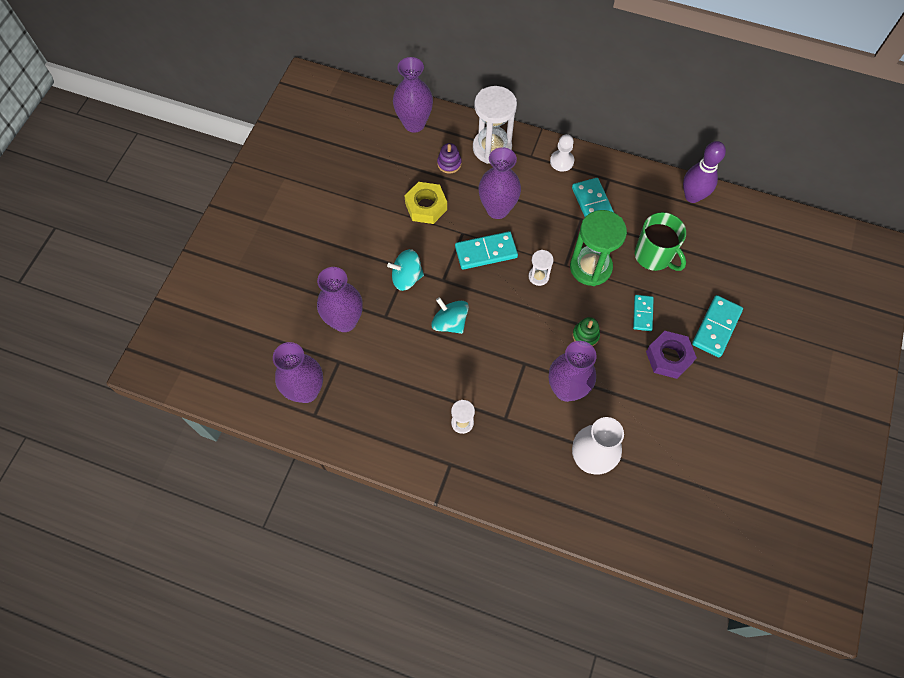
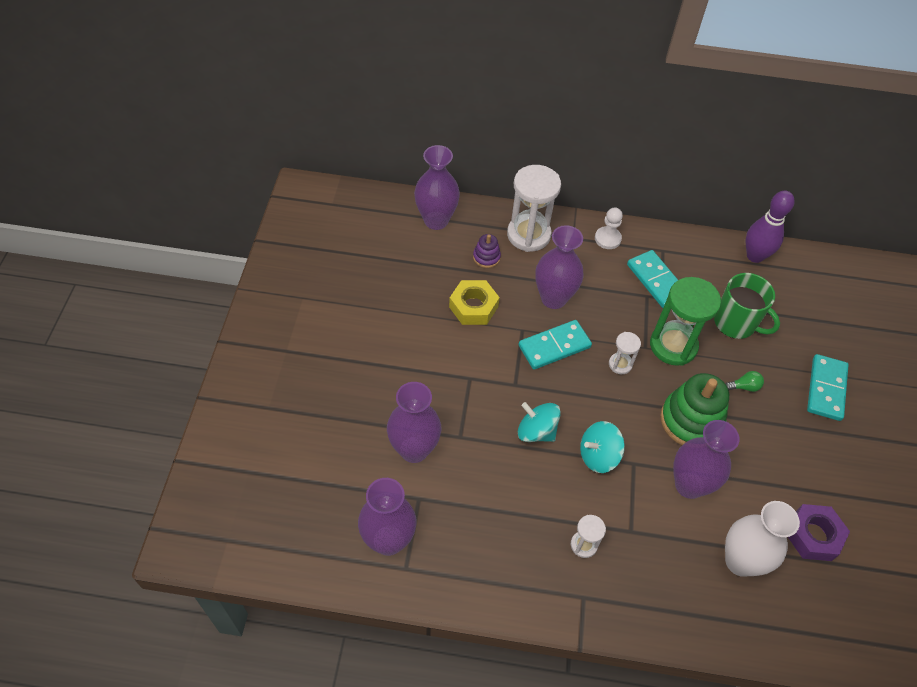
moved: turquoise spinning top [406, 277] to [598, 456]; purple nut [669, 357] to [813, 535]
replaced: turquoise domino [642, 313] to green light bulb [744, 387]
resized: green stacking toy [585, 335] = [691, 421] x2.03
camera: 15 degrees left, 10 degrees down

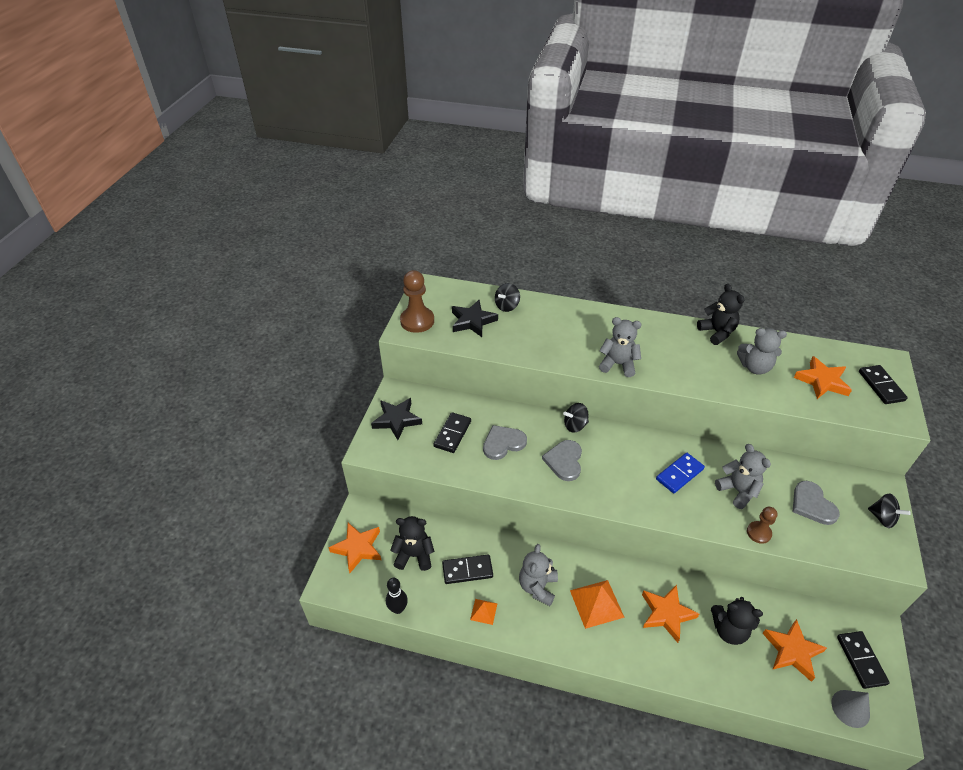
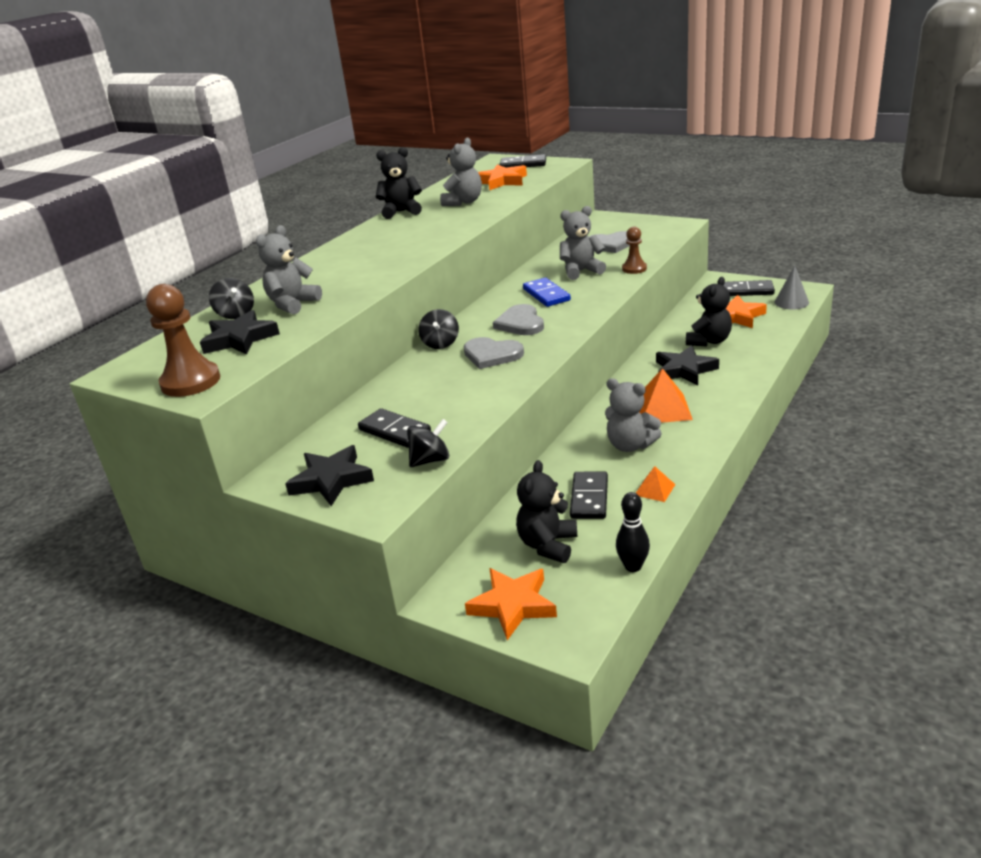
moved: grey teddy bear [618, 364] to [292, 304]; black spinning top [882, 518] to [430, 460]; grey heart [503, 443] to [520, 323]
recoloured: orange star [666, 614] to black star [684, 370]
camera: 70 degrees left, 15 degrees down

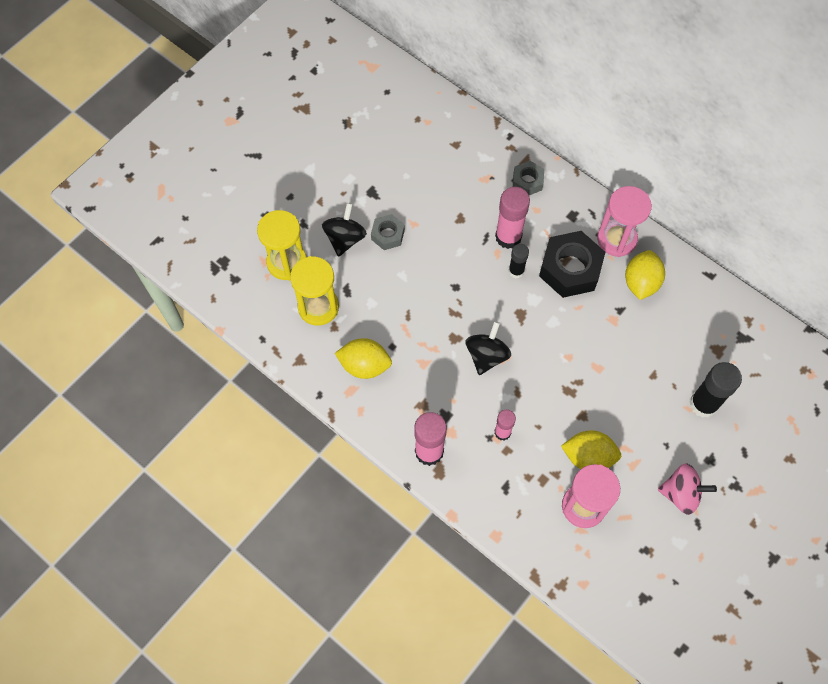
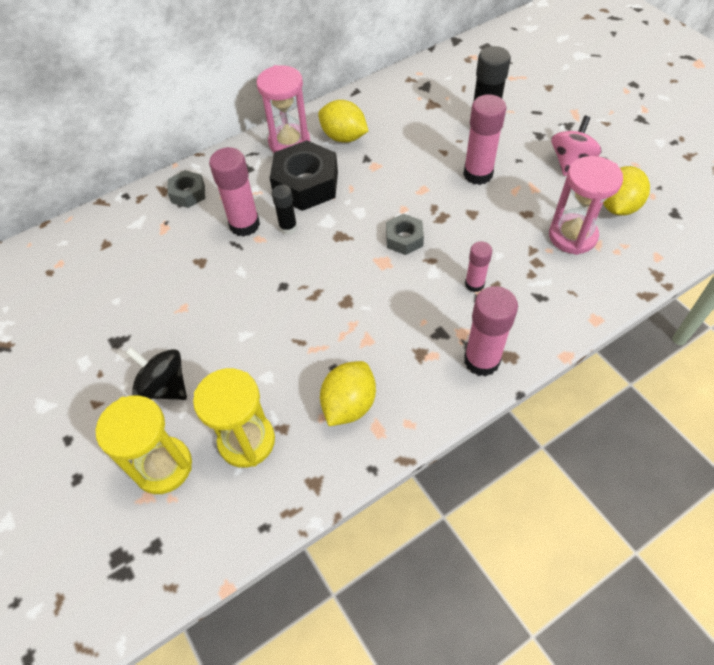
removed: black spinning top [486, 356]
added: pink glue stick [478, 174]
moved: grey nut [388, 235] to [404, 239]; yellow lemon [588, 457] to [618, 206]
camera: 70 degrees left, 10 degrees down

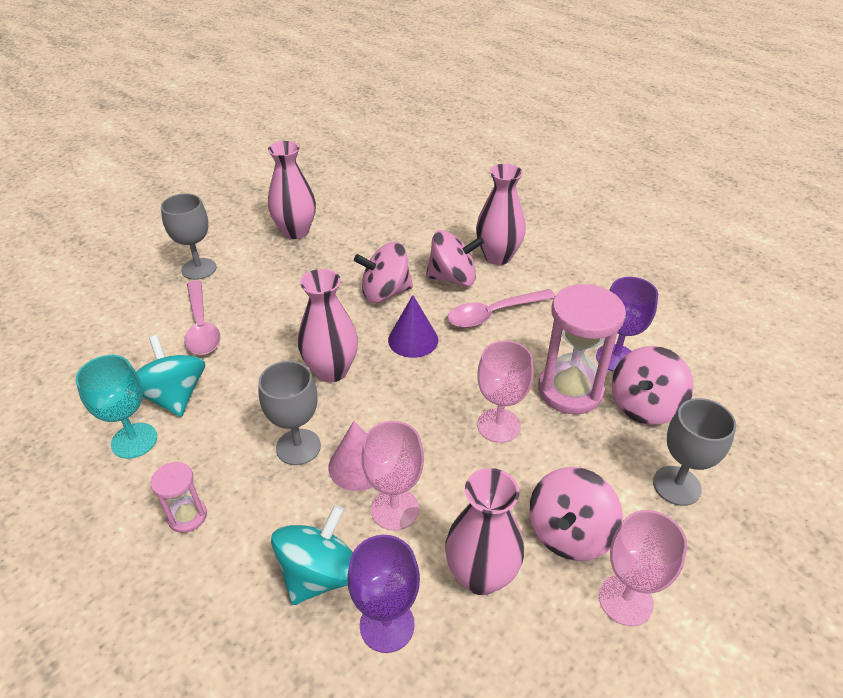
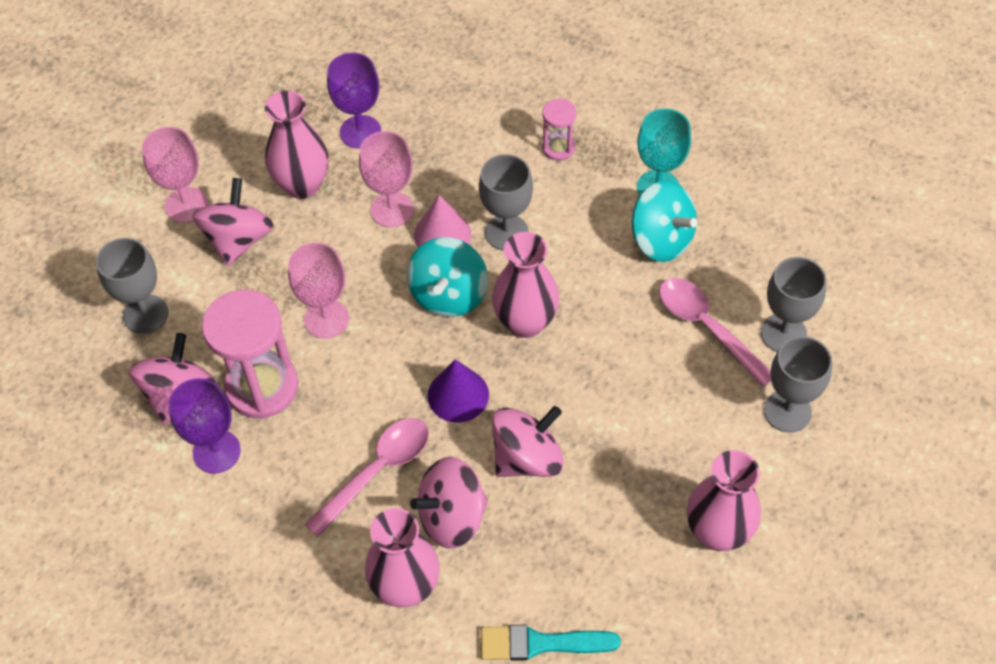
added: turquoise brush [541, 643]; grey goblet [783, 333]
moved: turquoise spinning top [320, 574] to [448, 294]
camera: 160 degrees right, 15 degrees up

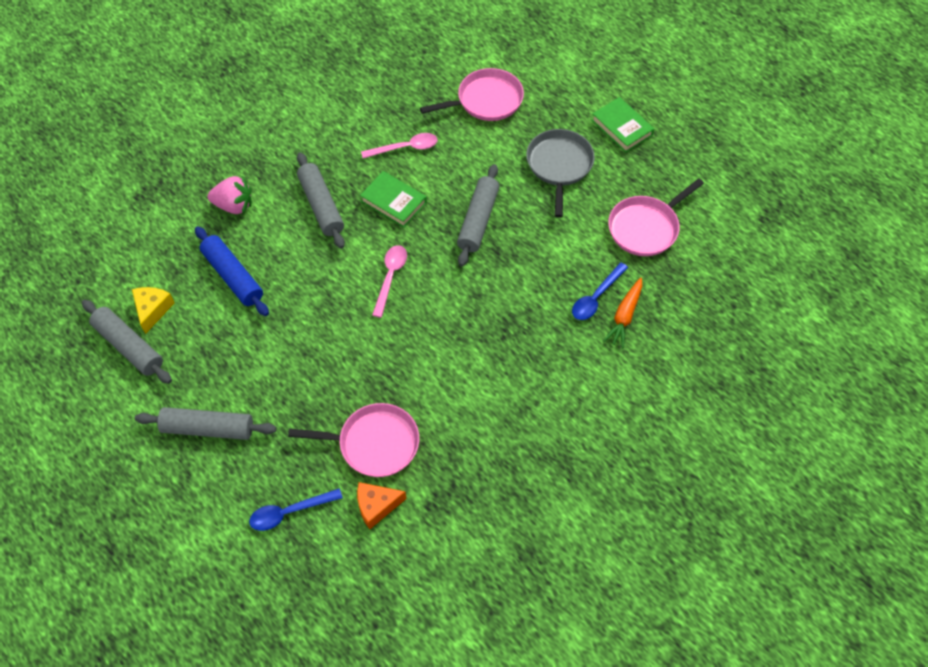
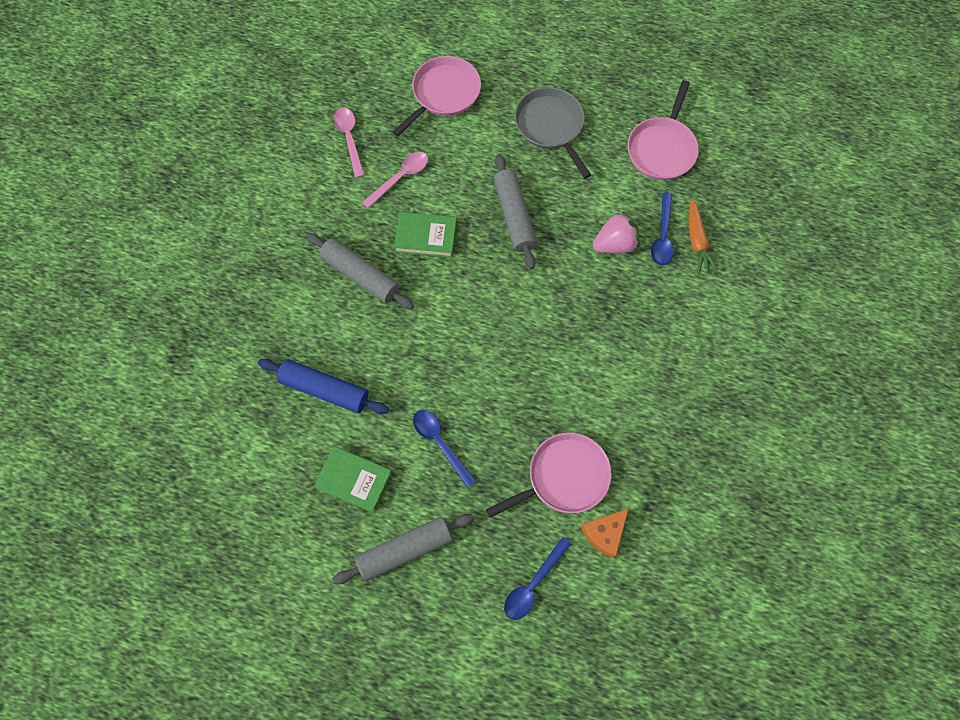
removed: grey rolling pin [129, 346]; yellow cheese [152, 310]
added: blue spoon [440, 443]
moved: green book [622, 128] to [354, 480]; pink spoon [390, 277] to [349, 139]; pink strawberry [234, 205] to [615, 244]
camera: 30 degrees left, 10 degrees up

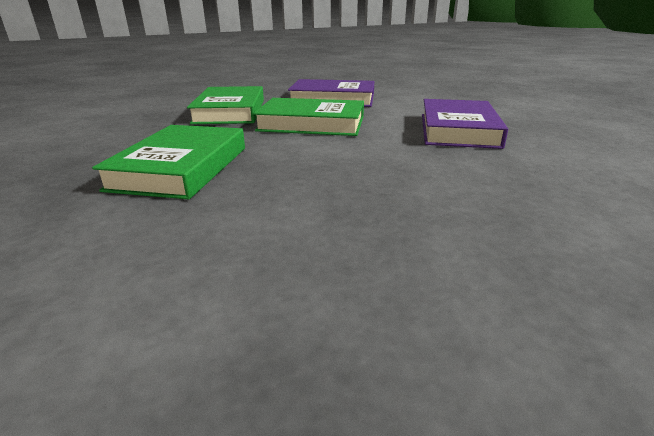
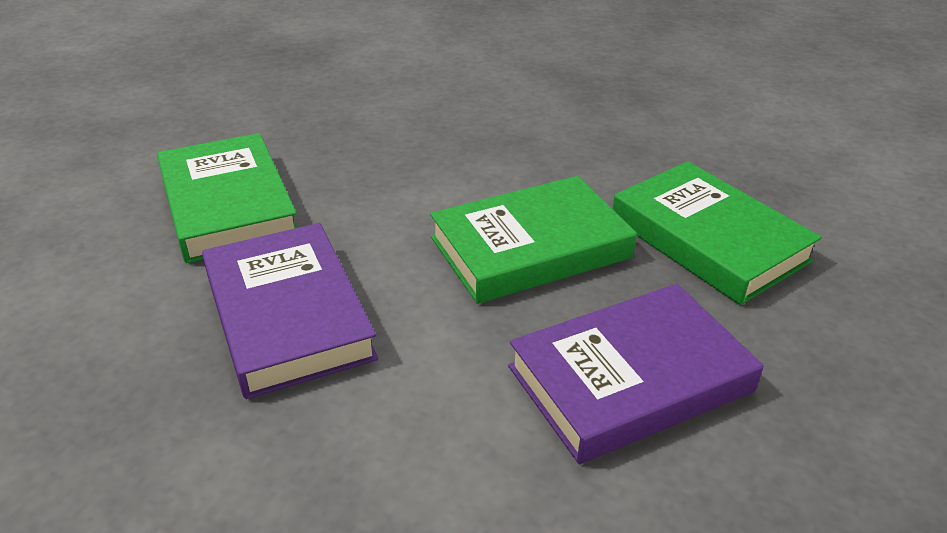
moved: green book [181, 168] to [228, 205]
camera: 145 degrees right, 10 degrees up

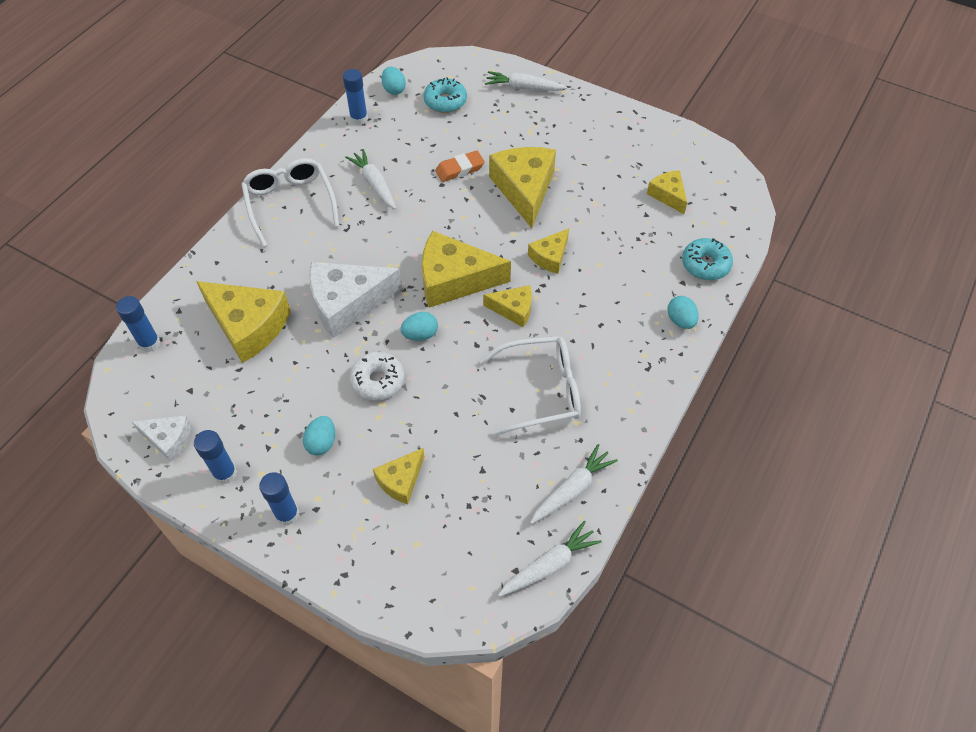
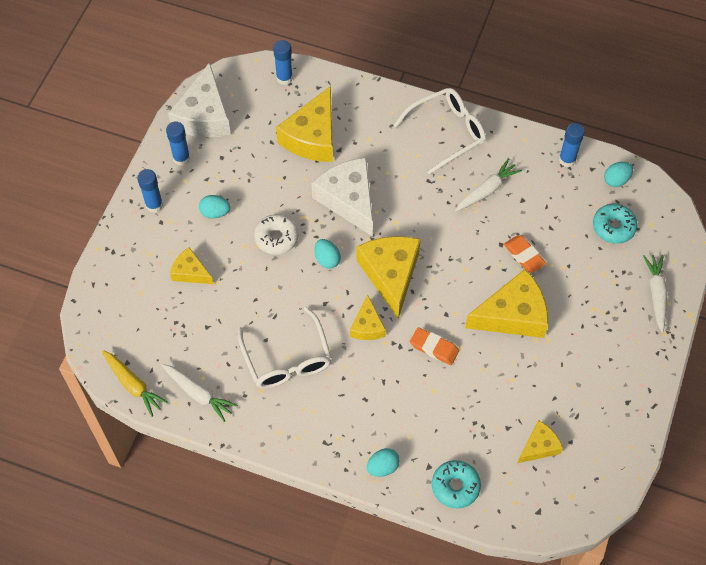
replaced: yellow cheese [550, 257] to orange eraser [434, 348]
recoloured: white carrot [549, 565] to yellow carrot [133, 385]
resized: white cheese [168, 439] = [204, 115] x1.85
camera: 80 degrees right, 5 degrees up

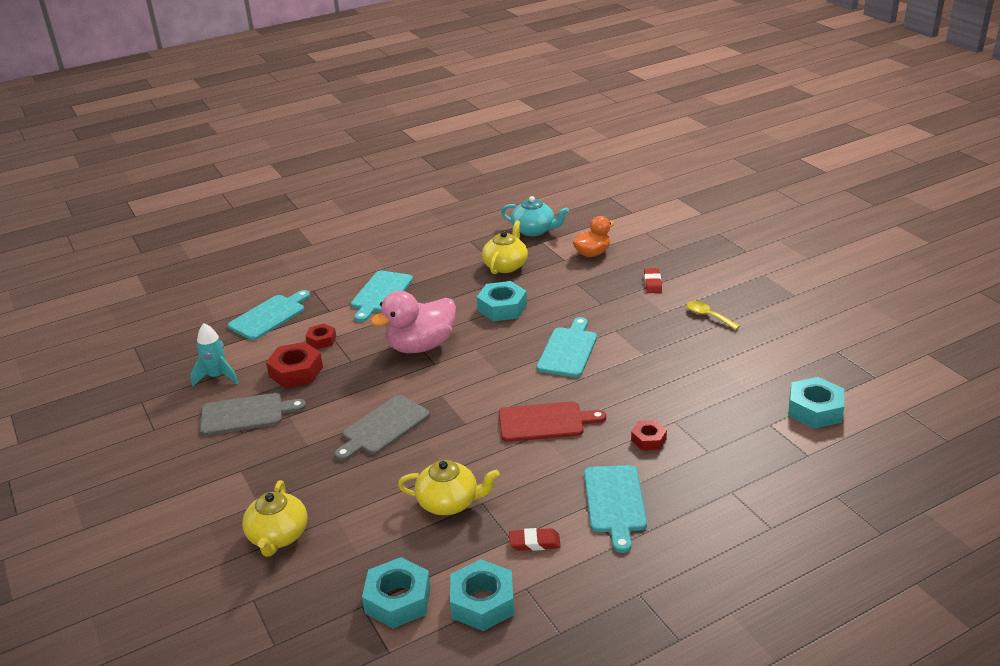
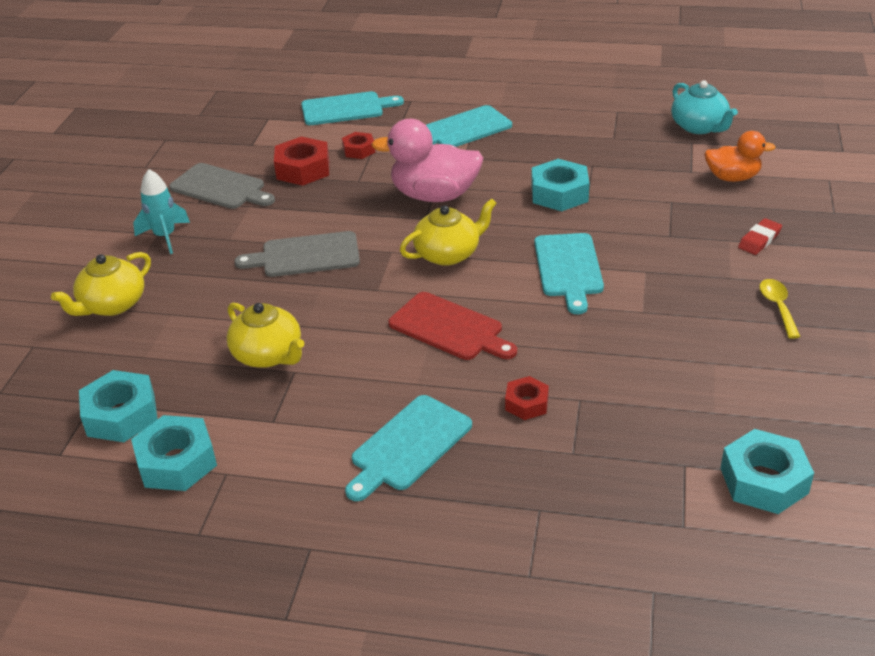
removed: red eraser [534, 542]
moved: turquoise rocket [217, 377] to [165, 237]; yellow teapot [506, 265] to [448, 254]
turned: turquoise cutting board [568, 350] = [568, 268] 120 degrees clockwise
camera: 40 degrees right, 5 degrees up

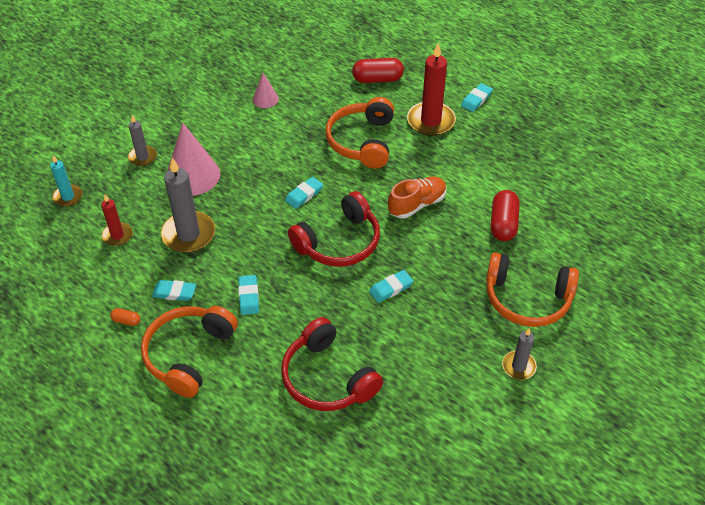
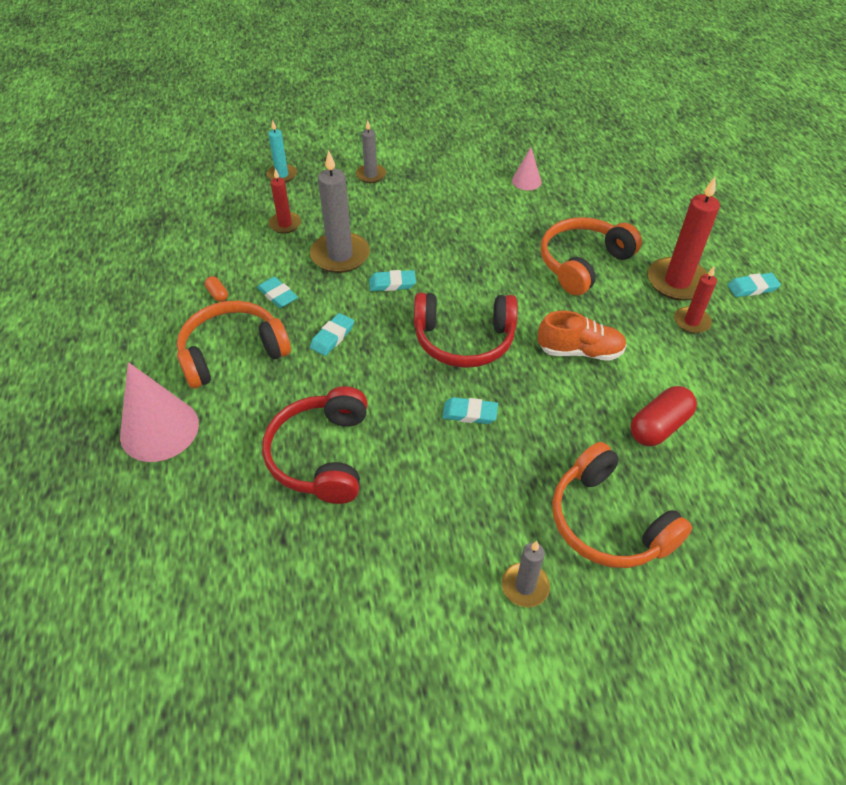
removed: red capsule [377, 79]
added: red candle [691, 322]
moved: pink cone [193, 175] to [159, 429]; turquoise eraser [304, 195] to [392, 283]
camera: 40 degrees right, 0 degrees up

